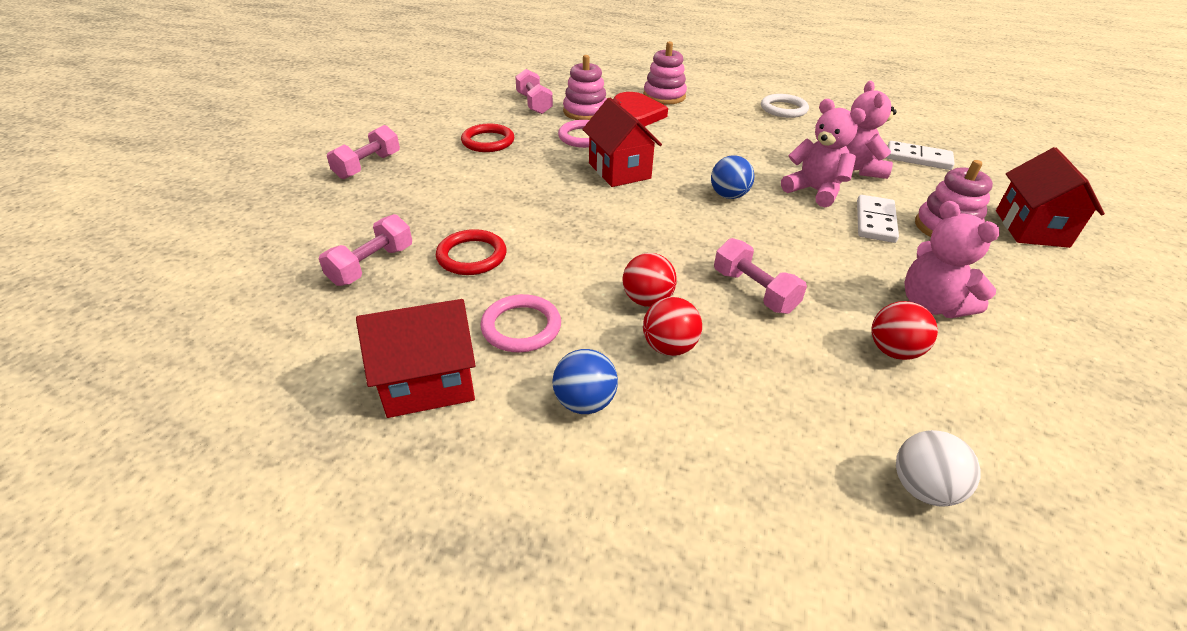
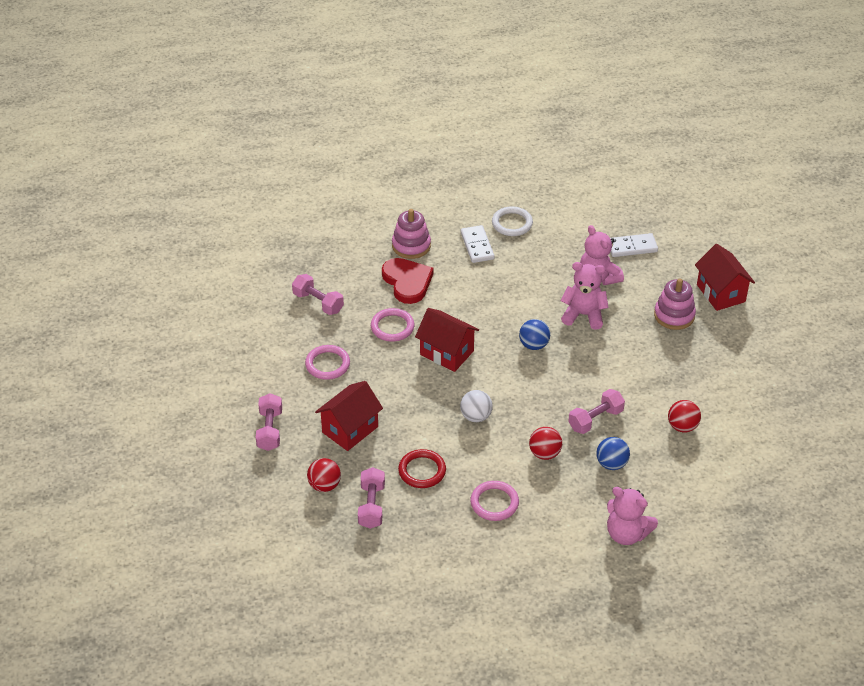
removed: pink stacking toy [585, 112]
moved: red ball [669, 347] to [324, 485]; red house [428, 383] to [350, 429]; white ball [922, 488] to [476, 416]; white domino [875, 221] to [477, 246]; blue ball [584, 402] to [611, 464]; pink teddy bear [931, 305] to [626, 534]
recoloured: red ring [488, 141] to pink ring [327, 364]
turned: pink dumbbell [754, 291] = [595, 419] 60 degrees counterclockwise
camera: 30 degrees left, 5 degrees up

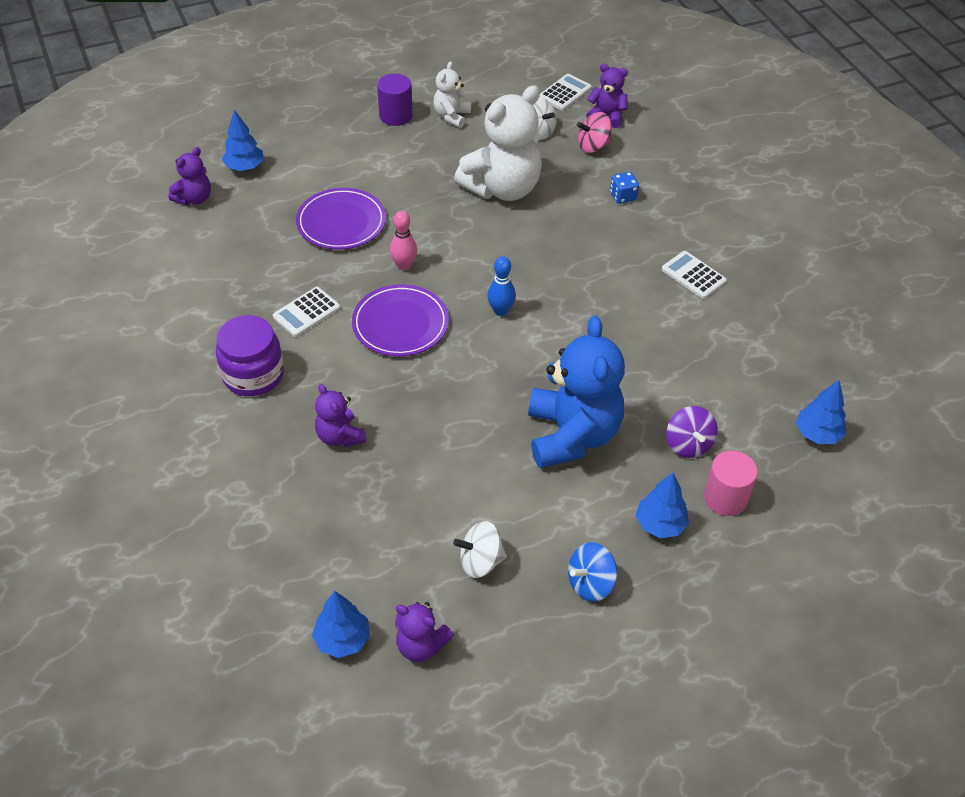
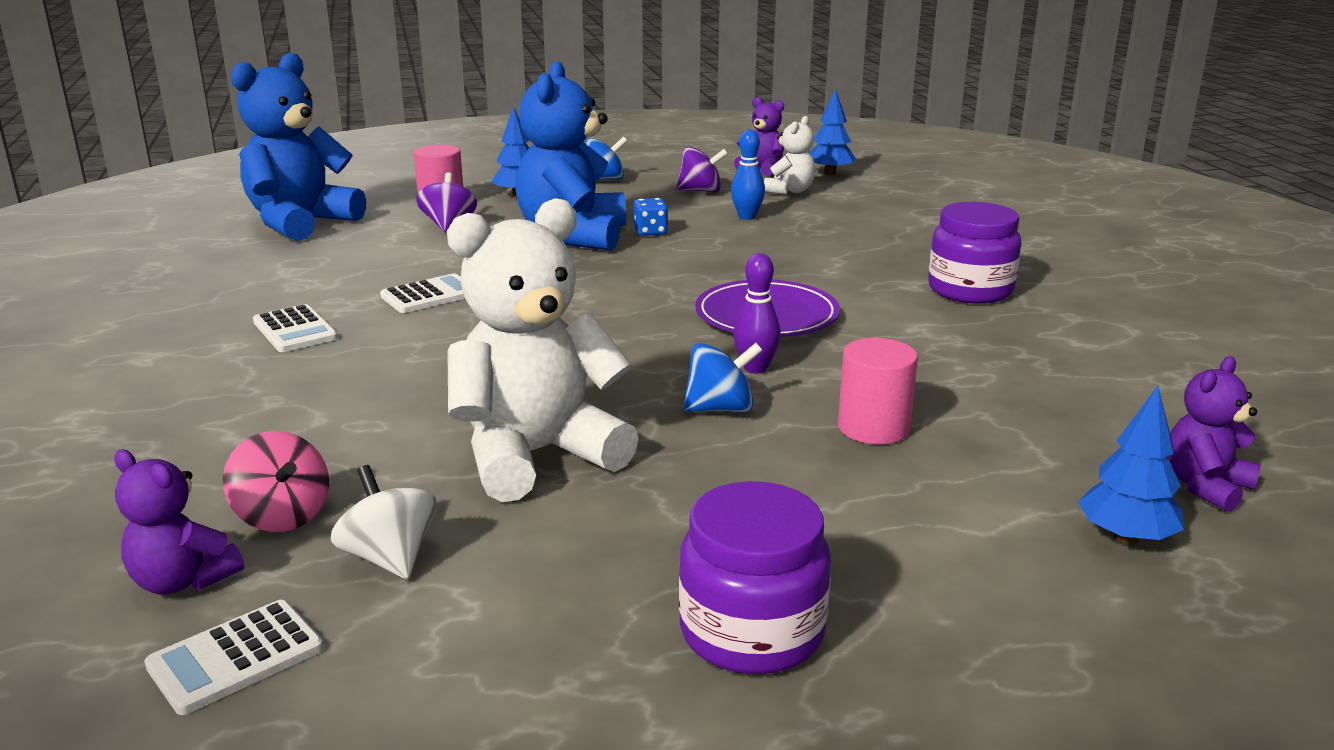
removed: purple teddy bear [340, 436]
added: blue spinning top [720, 409]
moved: white calculator [306, 312] to [430, 295]; blue dice [623, 196] to [650, 232]; blue bowling pin [501, 311] to [747, 217]; white teddy bear [452, 116] to [789, 191]
replaced: blue tree [817, 434] to blue teddy bear [300, 223]; purple cylinder [396, 116] to purple jar [751, 632]; purple plate [341, 222] to pink cylinder [873, 428]
recoloured: white spinning top [480, 561] to purple spinning top [701, 191]; pink bowling pin [404, 265] to purple bowling pin [755, 368]
turned: pink spinning top [593, 146] = [282, 516] 60 degrees clockwise
camera: 170 degrees left, 25 degrees down

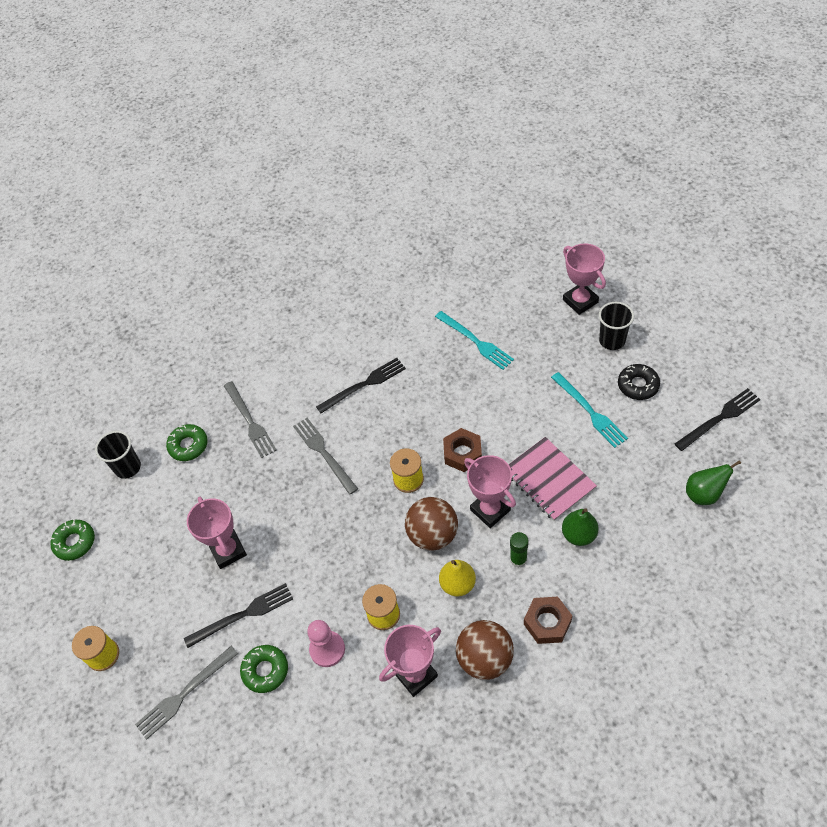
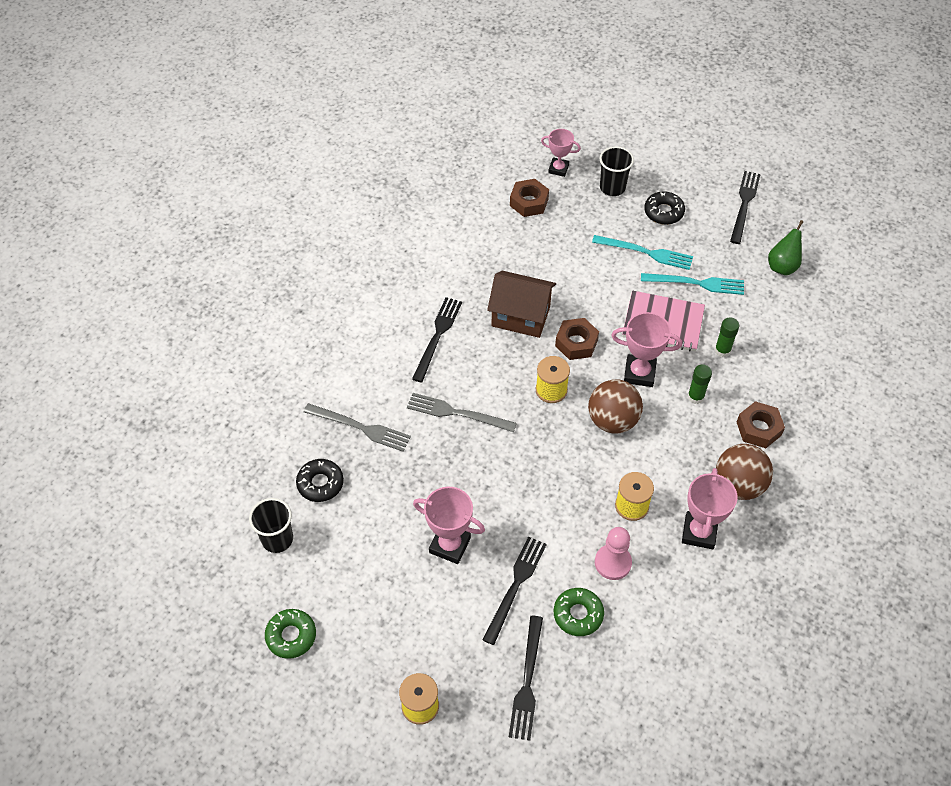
removed: yellow pear [457, 584]
added: brown house [520, 316]; brown nut [529, 202]
moved: turquoise fork [475, 341] to [696, 283]
replaced: green pear [579, 535] to green glue stick [722, 350]
recoloured: green donut [188, 445] to black donut [320, 483]; grey fork [184, 694] to black fork [527, 682]
resized: pink trophy [580, 301] = [558, 169] x0.66
camera: 45 degrees left, 0 degrees up

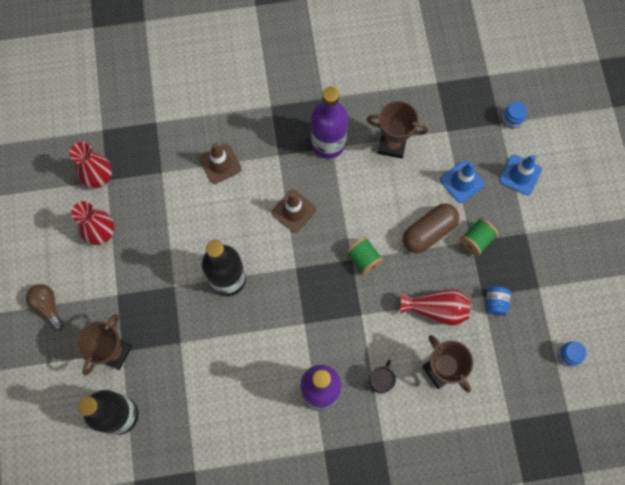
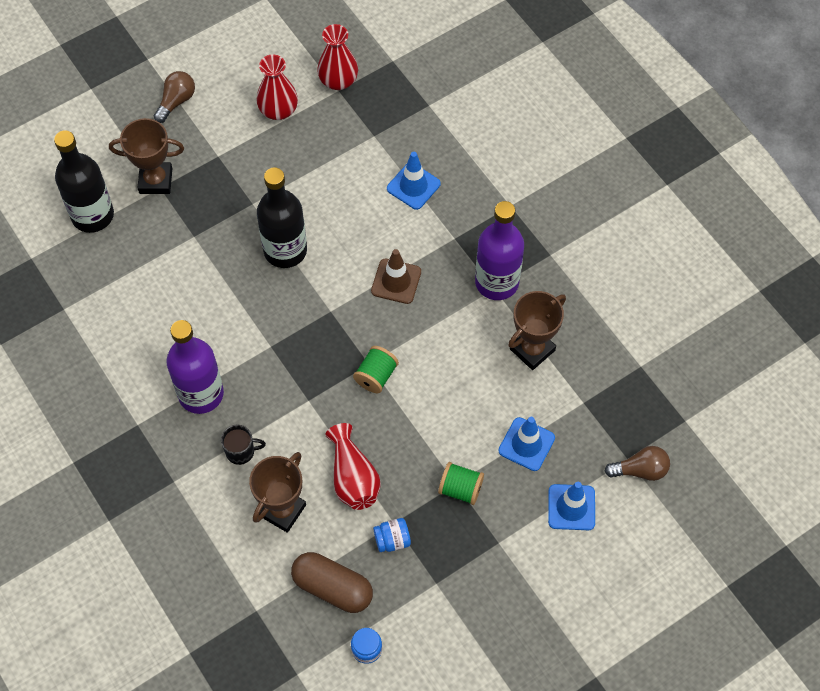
moved: brown capsule [428, 232] to [332, 587]
replaced: blue jar [512, 119] to brown light bulb [640, 470]
recoloured: brown traffic cone [220, 164] to blue traffic cone [413, 186]
turned: brown trophy [392, 145] = [532, 349] 60 degrees clockwise
camera: 65 degrees right, 10 degrees down

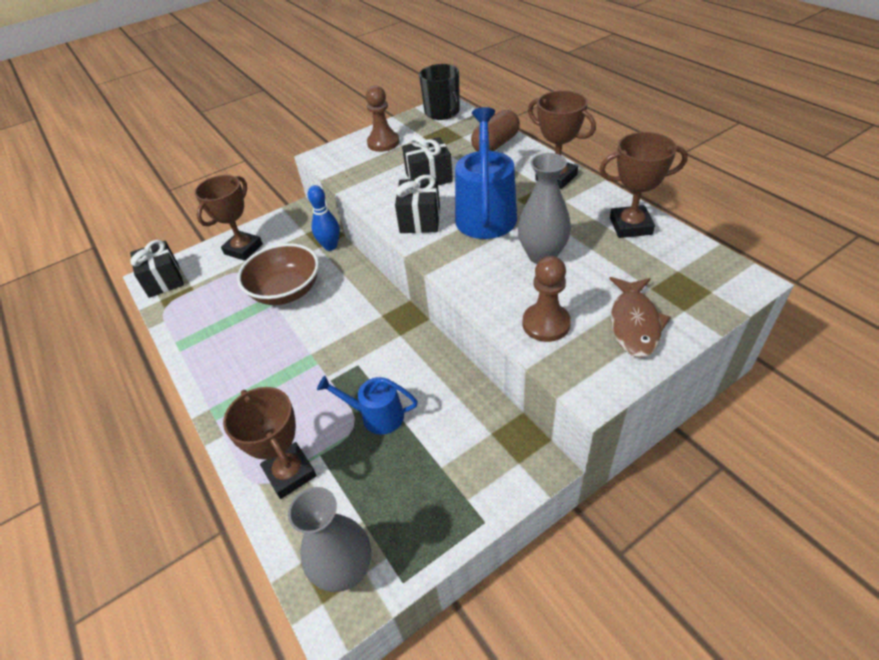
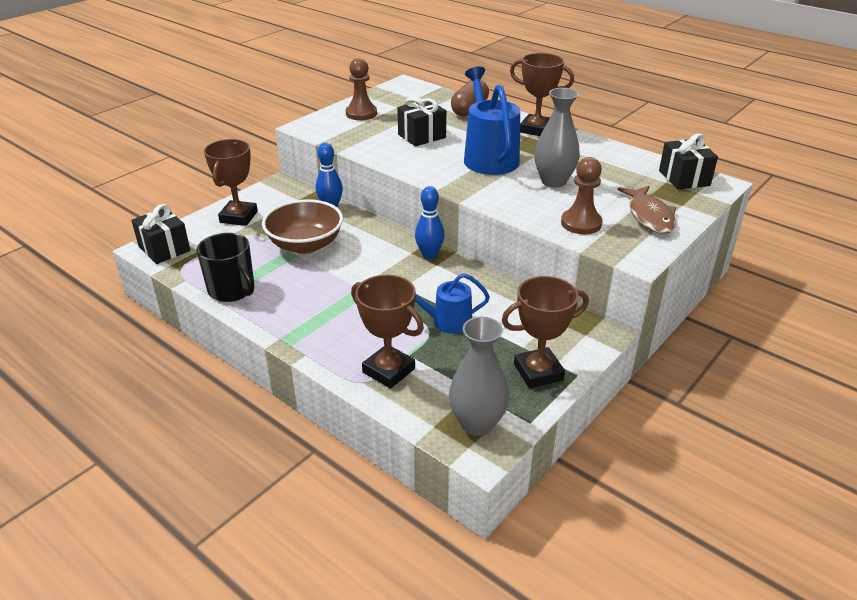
added: blue bowling pin [429, 255]
moved: black mug [443, 112] to [232, 290]; brown trophy [630, 226] to [538, 372]; black gift [420, 219] to [684, 178]
camera: 20 degrees left, 10 degrees down

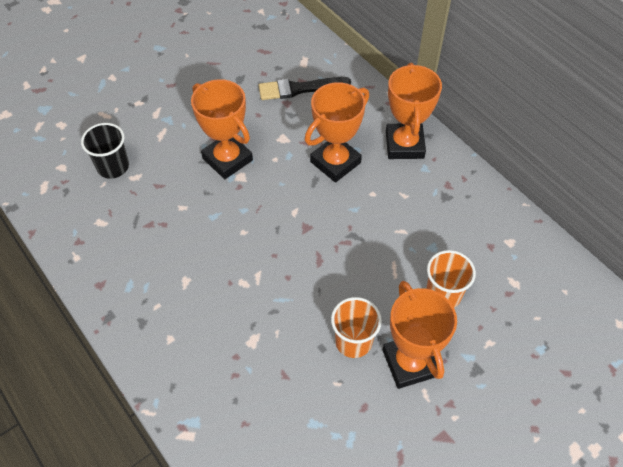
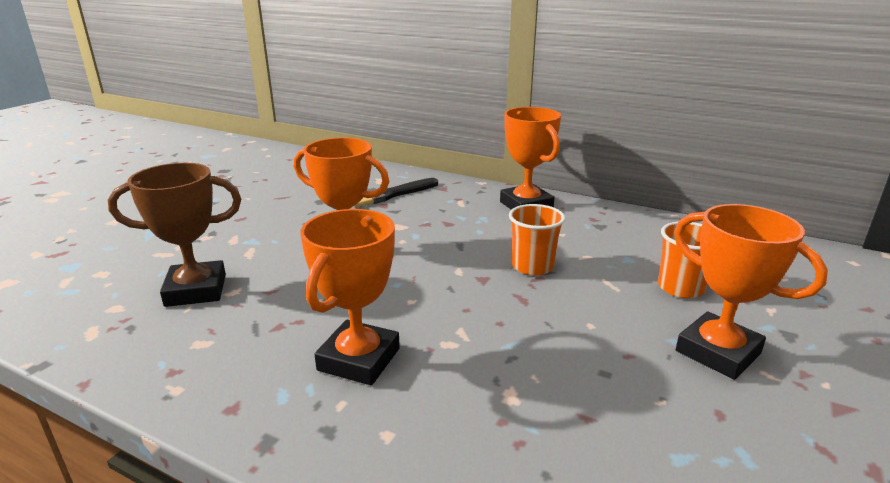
moved: orange trophy [335, 162] to [359, 359]; orange cup [353, 341] to [532, 266]
replaced: black cup [113, 167] to brown trophy [196, 290]
camera: 25 degrees left, 30 degrees down

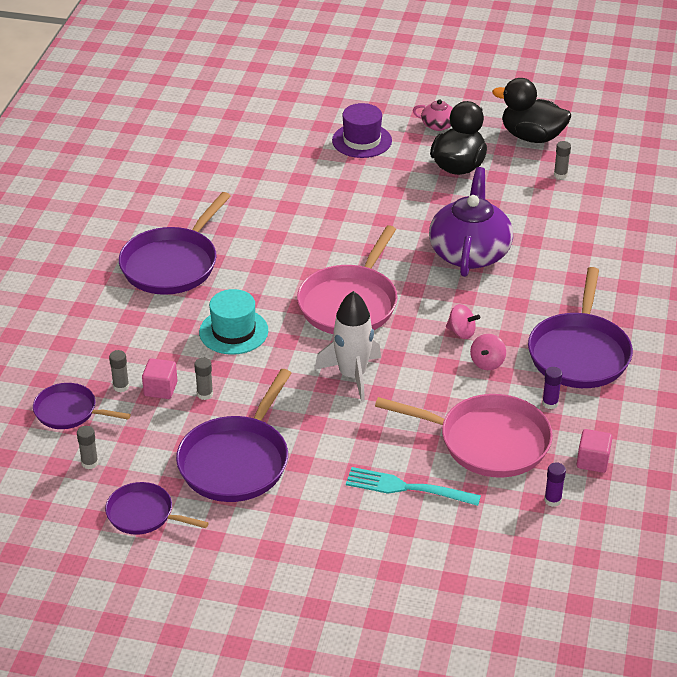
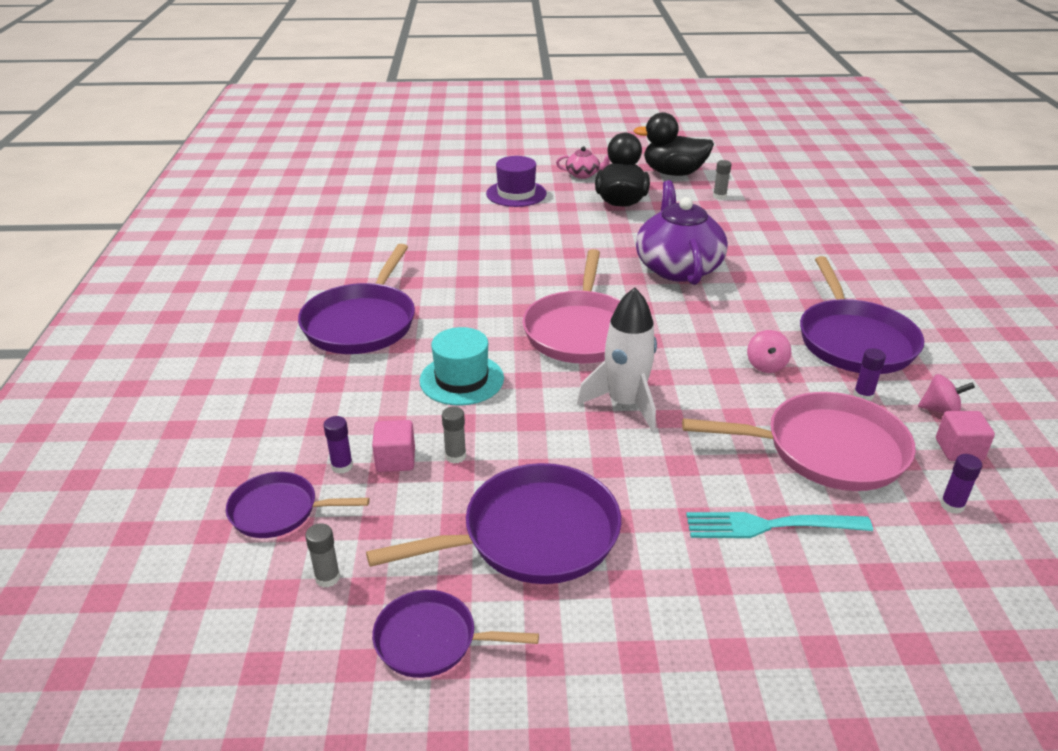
moved: pink spinning top [461, 332] to [940, 410]
recoloured: grey glue stick [121, 386] to purple glue stick [342, 466]
turned: purple pan [236, 461] = [533, 535] 120 degrees counterclockwise
camera: 15 degrees left, 5 degrees down

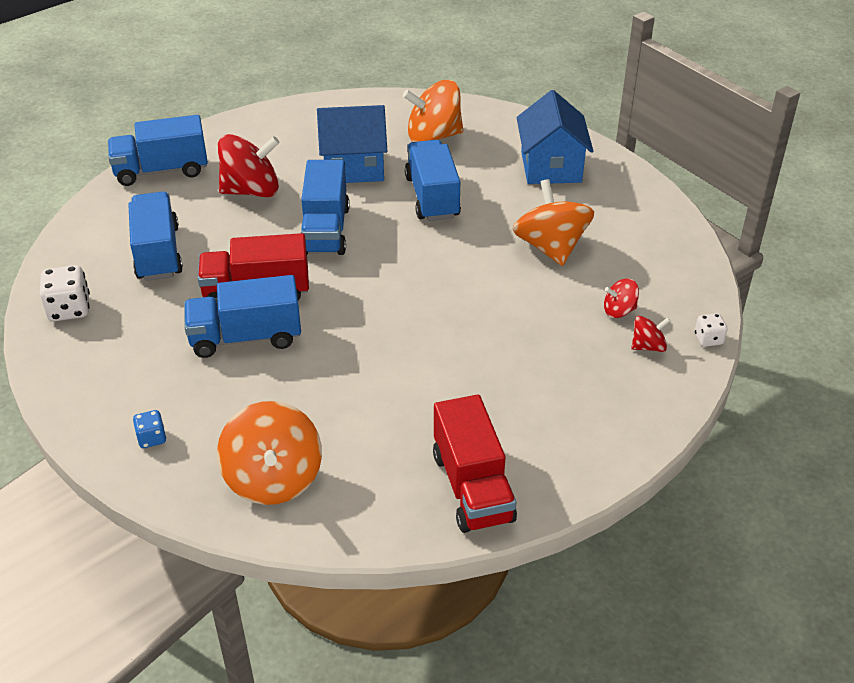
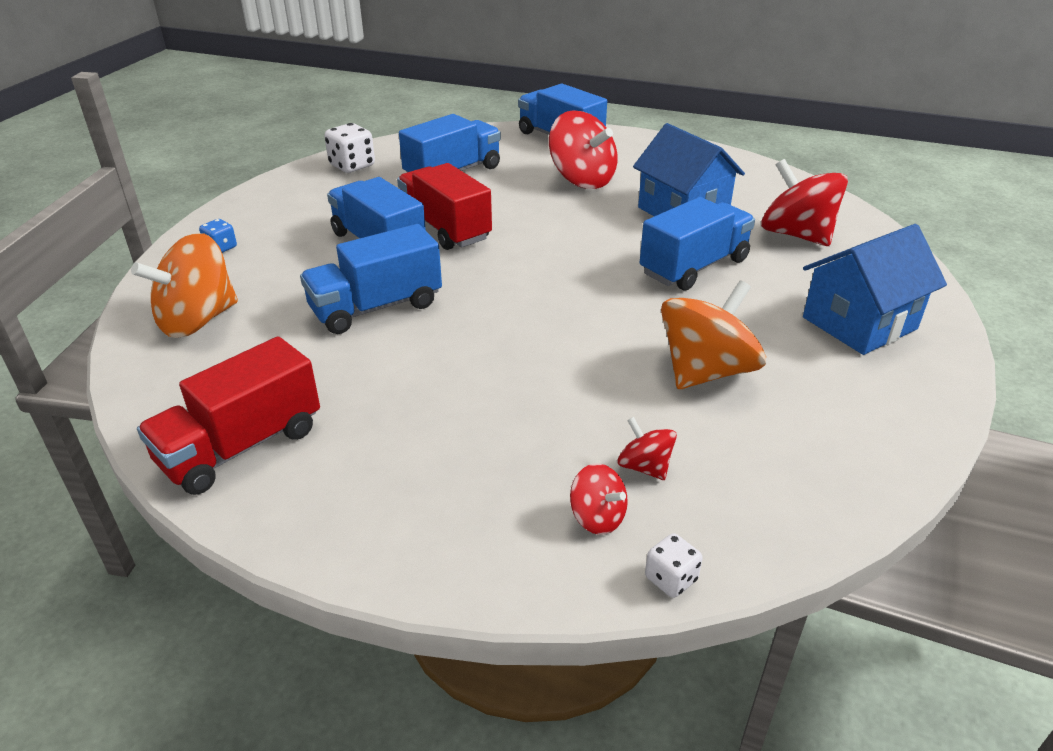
moved: blue truck [325, 230] to [376, 307]
recoloured: orange spinning top [433, 137] to red spinning top [796, 235]
camera: 60 degrees right, 5 degrees down

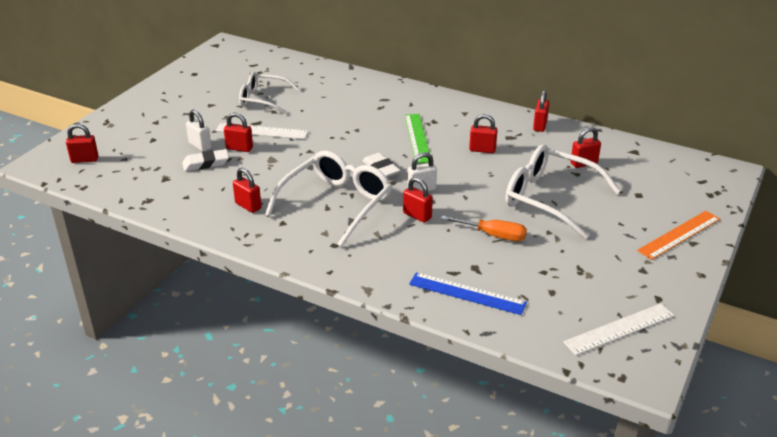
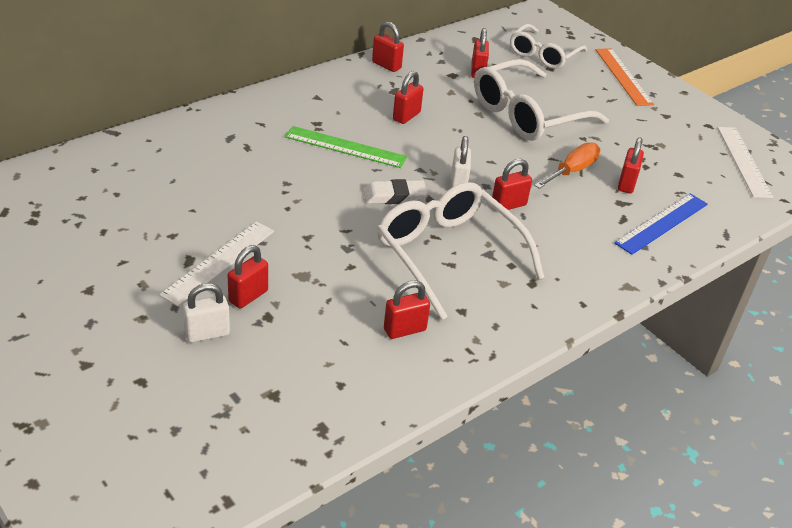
removed: white eraser [206, 163]
moved: white glasses [263, 99] to [543, 55]; red padlock [84, 160] to [626, 184]
camera: 70 degrees left, 5 degrees up

